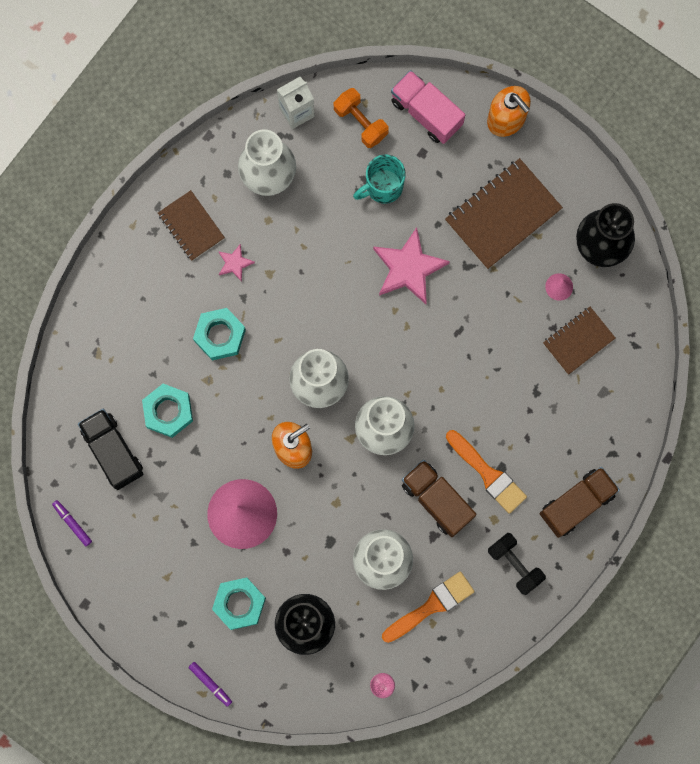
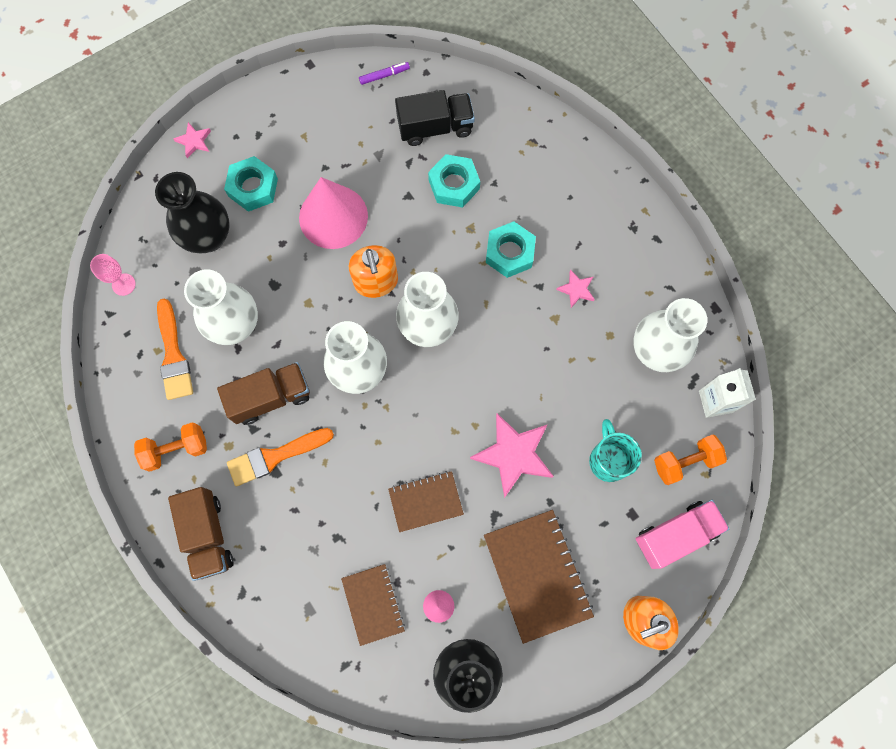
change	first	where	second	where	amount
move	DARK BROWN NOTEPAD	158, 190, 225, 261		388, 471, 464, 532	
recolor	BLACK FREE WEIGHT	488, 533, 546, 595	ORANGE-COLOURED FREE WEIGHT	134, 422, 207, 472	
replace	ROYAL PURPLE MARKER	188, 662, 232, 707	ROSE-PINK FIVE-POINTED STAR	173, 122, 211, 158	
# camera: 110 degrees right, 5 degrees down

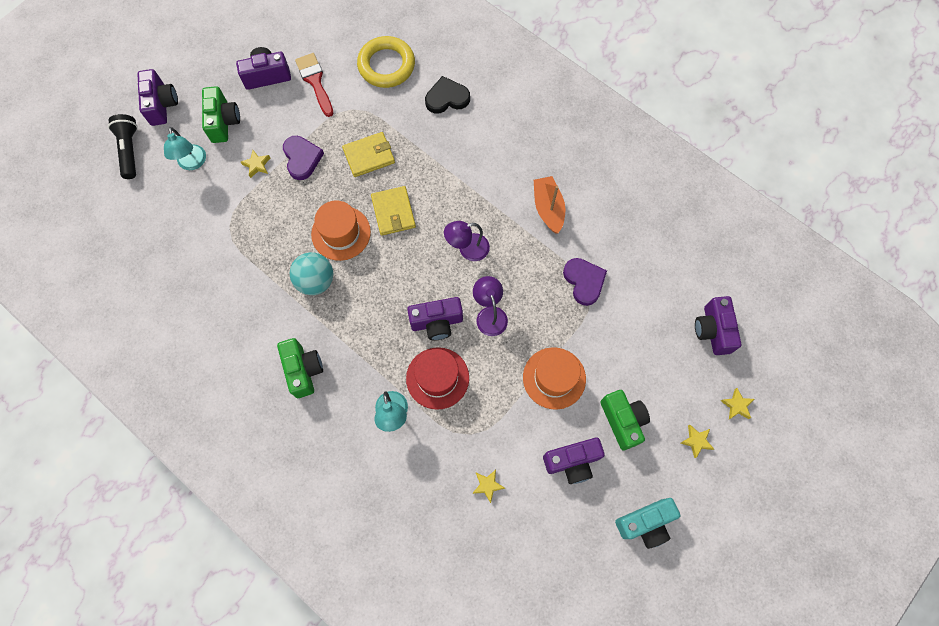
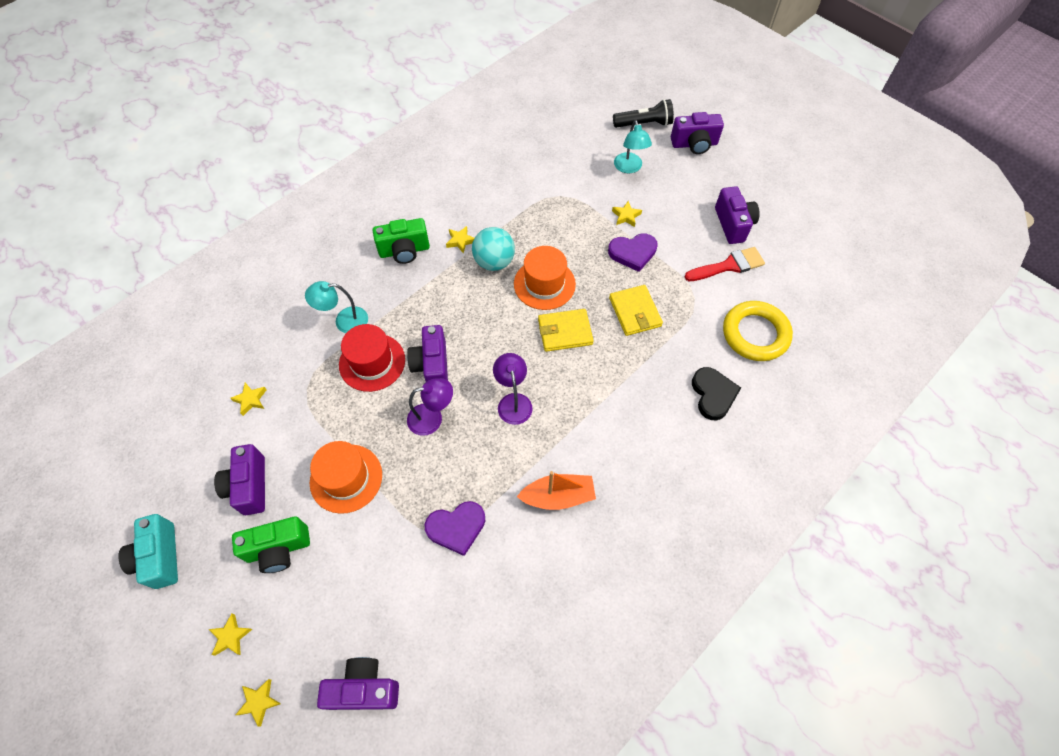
change	first	where	second	where	amount
delete	GREEN COMPACT CAMERA	202, 86, 240, 143			
rotate	TURQUOISE LAMP	164, 127, 206, 170		614, 120, 652, 173	90 degrees counterclockwise
insert			YELLOW FIVE-POINTED STAR	446, 226, 474, 254	
# camera: 95 degrees right, 10 degrees down

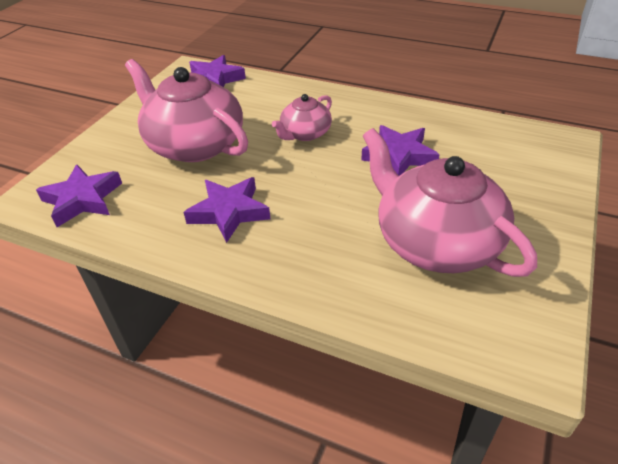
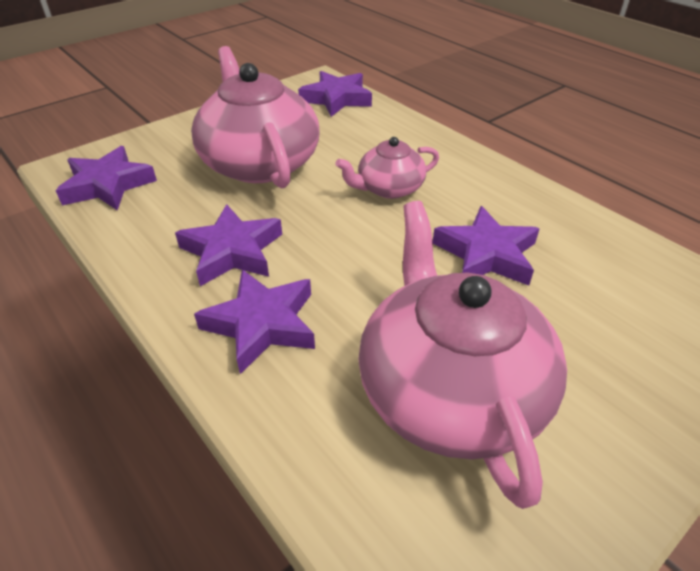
change	first	where	second	where	amount
insert			ROYAL PURPLE FIVE-POINTED STAR	194, 269, 315, 374	
# camera: 25 degrees right, 0 degrees up

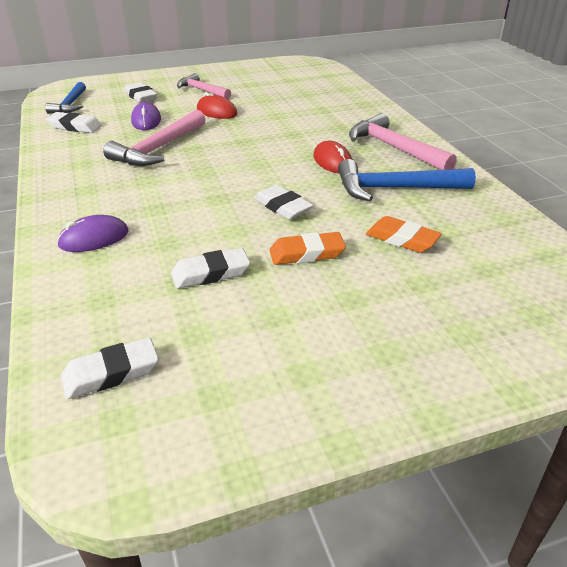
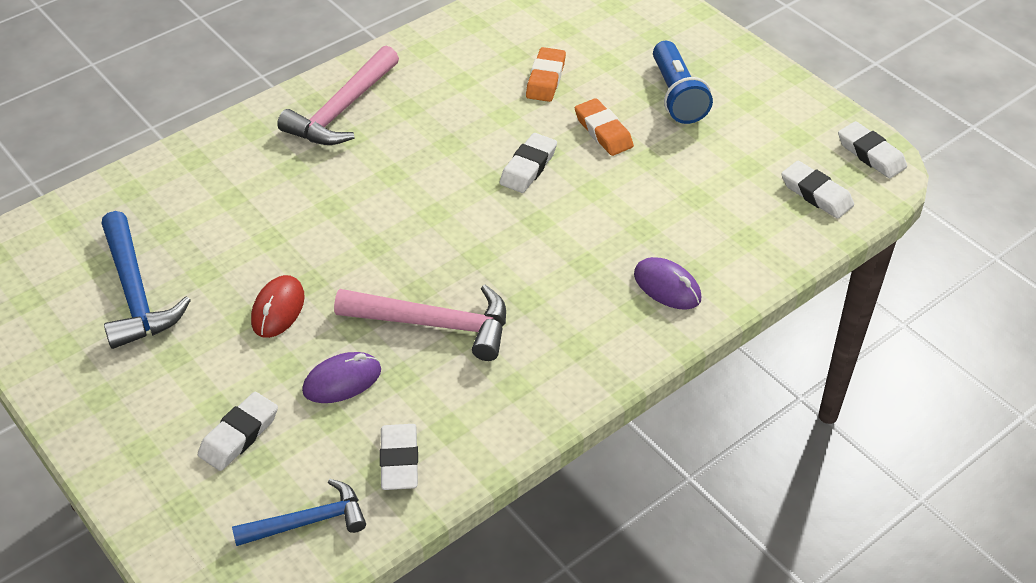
change	first	where	second	where	amount
delete	ROSE-PINK CLAW HAMMER	177, 73, 231, 99			
delete	SCARLET MOUSE	313, 141, 353, 173			
move	ROYAL BLUE CLAW HAMMER	338, 159, 476, 201		102, 211, 191, 349	
move	WHITE ERASER	171, 248, 250, 289		838, 121, 907, 178	
insert			ROYAL BLUE POCKET TORCH	653, 41, 713, 124	
# camera: 110 degrees left, 10 degrees up

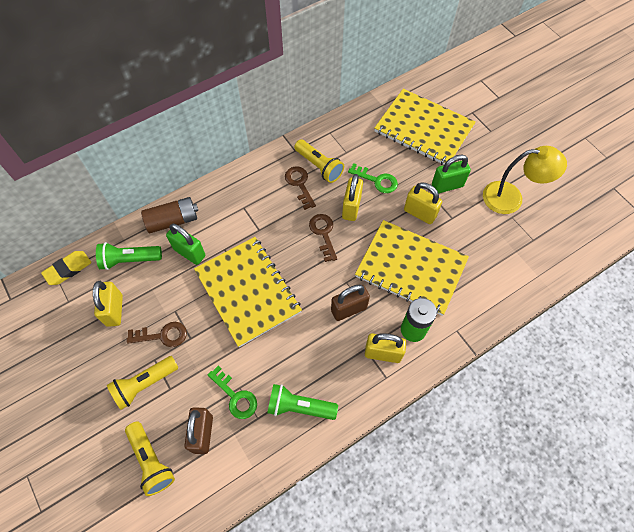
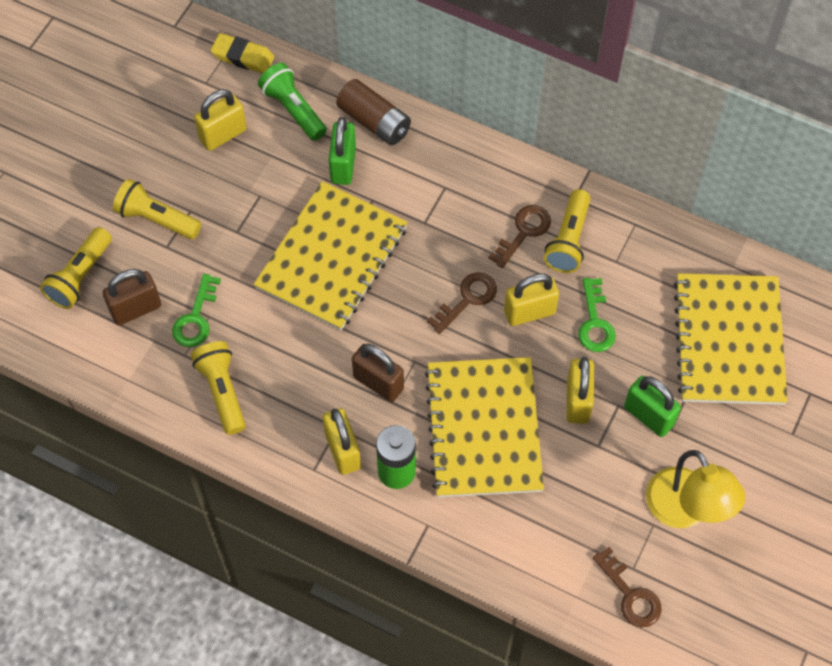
change	first	where	second	where	amount
move	DARK BROWN LATCHKEY	127, 322, 187, 347		593, 547, 662, 627	
recolor	GREEN POCKET TORCH	267, 384, 338, 420	YELLOW POCKET TORCH	191, 341, 246, 435	
# camera: 60 degrees right, 0 degrees up

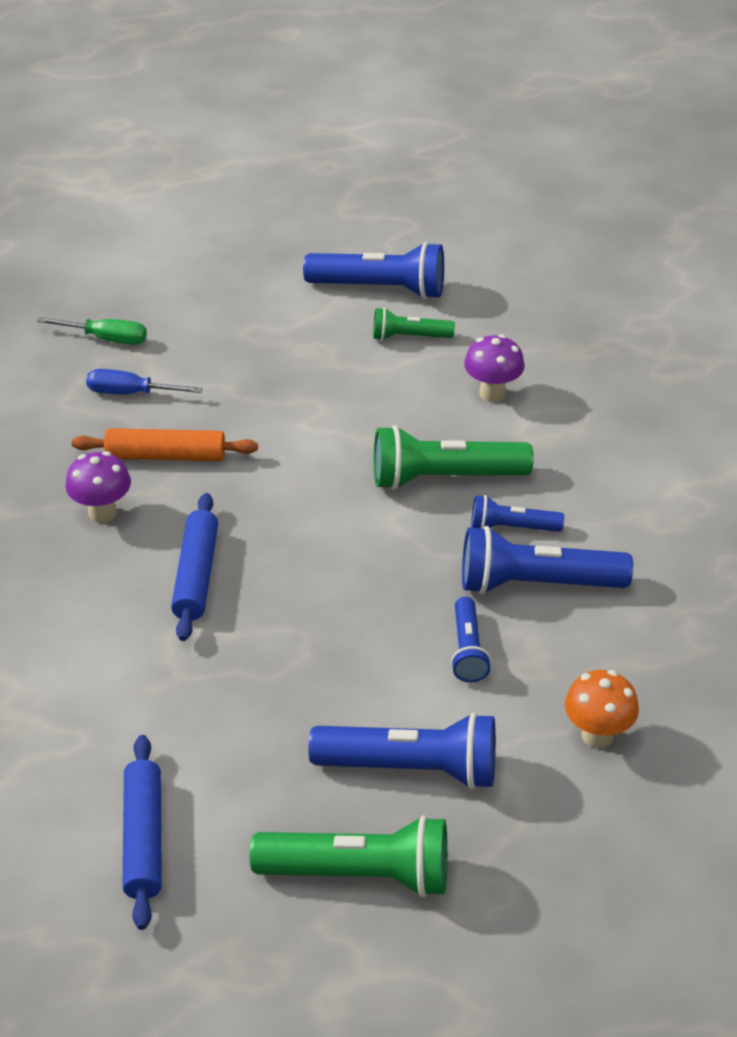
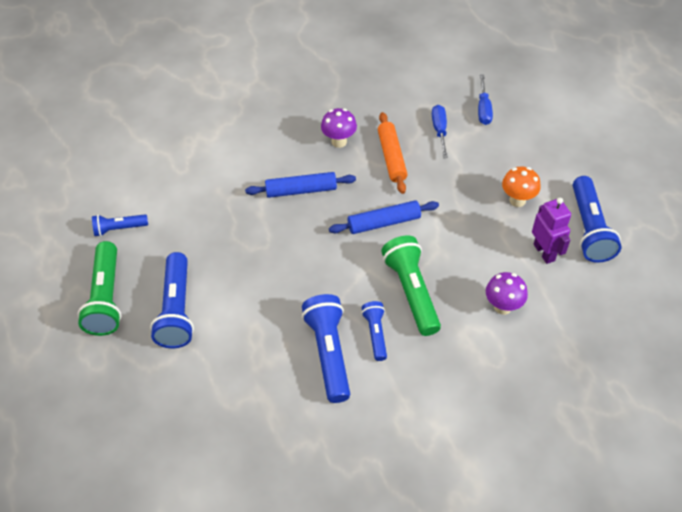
change	first	where	second	where	amount
replace	GREEN POCKET TORCH	373, 307, 455, 341	ROYAL PURPLE TOY ROBOT	532, 198, 571, 264	
recolor	GREEN FLAT SCREWDRIVER	37, 317, 147, 345	ROYAL BLUE FLAT SCREWDRIVER	478, 75, 493, 125	
move	ROYAL BLUE POCKET TORCH	451, 597, 491, 682		92, 214, 148, 236	
move	ORANGE-COLOURED TOADSTOOL	565, 670, 639, 748		502, 166, 541, 207	
move	ROYAL BLUE DOUGH ROLLER	122, 735, 162, 930		329, 200, 439, 234	
# camera: 80 degrees right, 10 degrees up

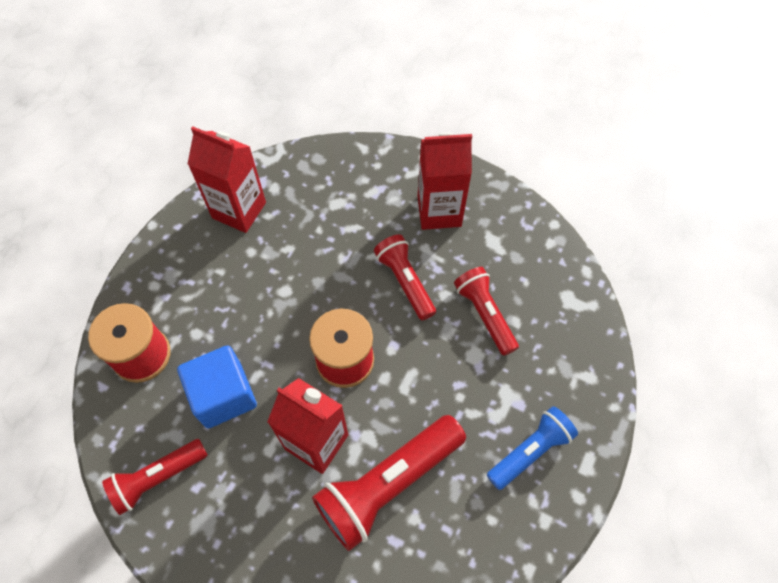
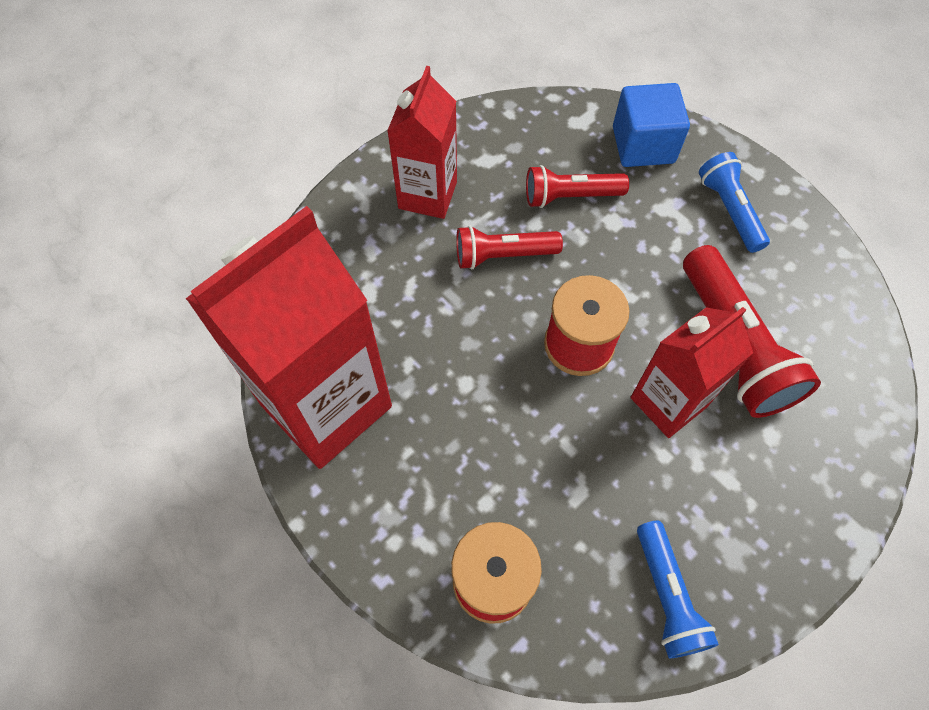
change	first	where	second	where	amount
resize	SCARLET MILK CARTON	188, 126, 266, 233		186, 206, 392, 469	x1.71
move	ROYAL BLUE BLOCK	177, 345, 257, 428		613, 83, 690, 167	
recolor	SCARLET POCKET TORCH	102, 439, 207, 515	ROYAL BLUE POCKET TORCH	637, 521, 719, 658	
# camera: 70 degrees left, 0 degrees up

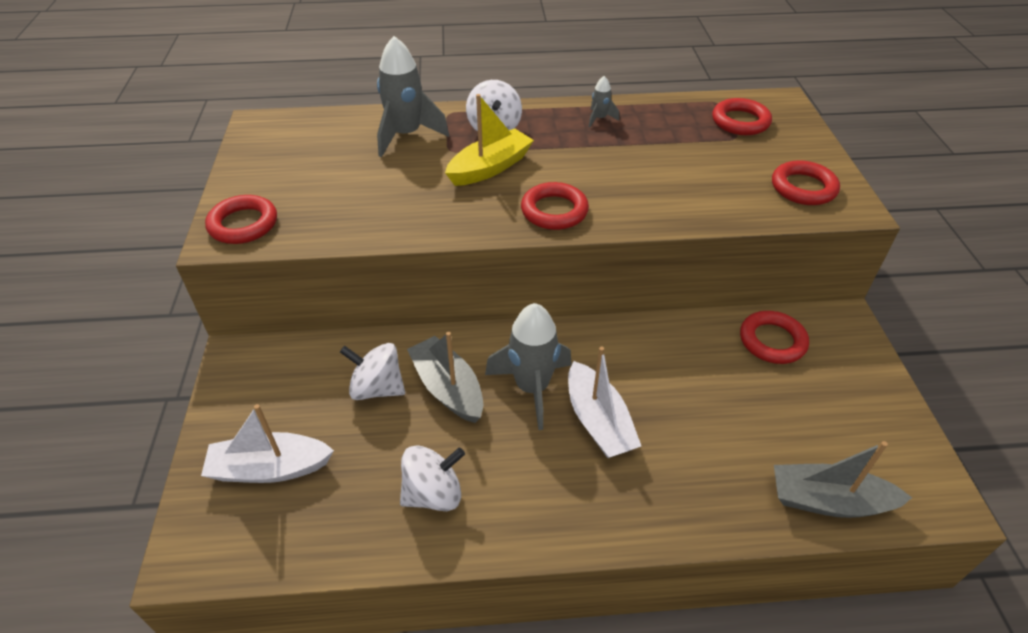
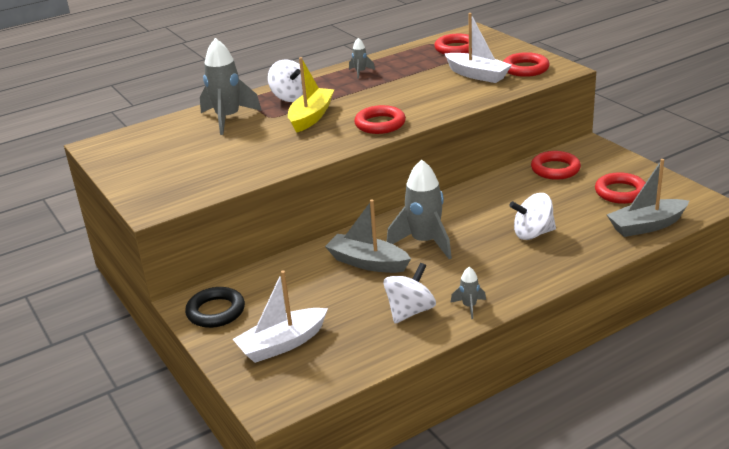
change	first	where	second	where	amount
move	SCARLET TORUS	205, 195, 277, 244		595, 172, 646, 204	
move	WHITE SPINNING TOP	340, 343, 405, 400		509, 193, 556, 240	
move	WHITE BOAT	568, 346, 641, 458		444, 13, 512, 83	
insert			GRAY ROCKET	451, 267, 486, 319	
insert			BLACK TORUS	185, 287, 245, 328	
# camera: 25 degrees left, 15 degrees down

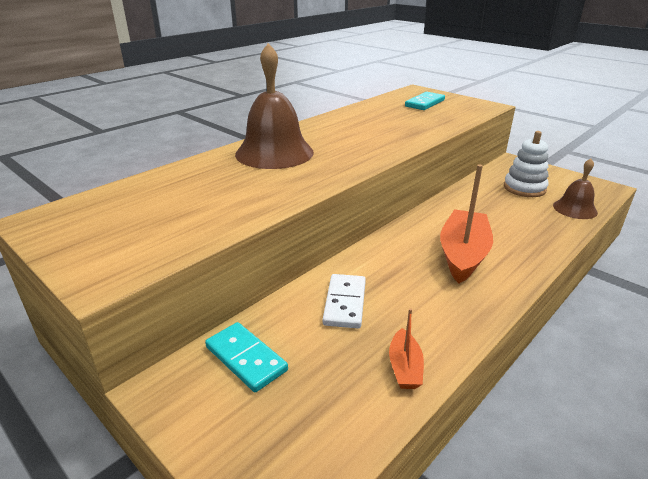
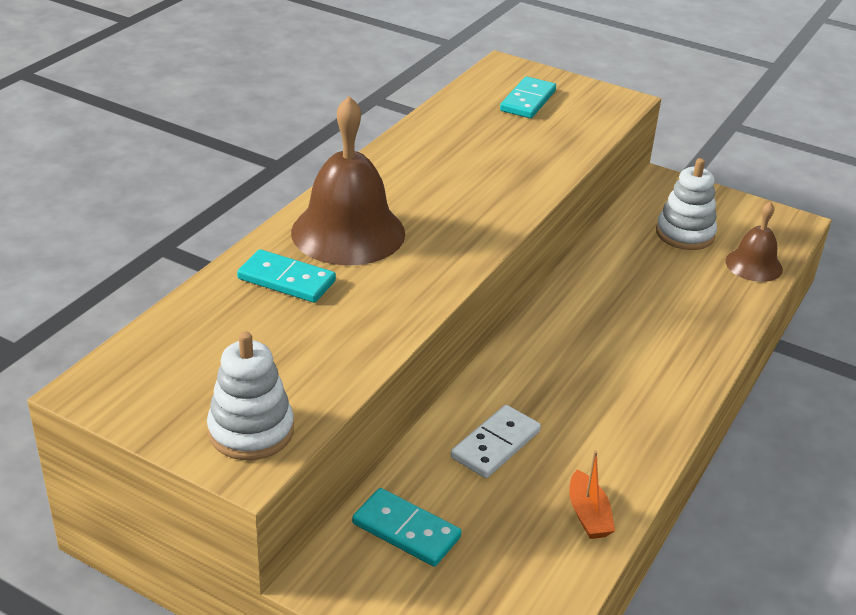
change	first	where	second	where	amount
delete	ORANGE-COLOURED BOAT	440, 164, 493, 283			
rotate	WHITE DOMINO	323, 274, 366, 328		451, 405, 541, 478	45 degrees clockwise
insert			TURQUOISE DOMINO	237, 249, 336, 303	
insert			WHITE RING STACKER	207, 331, 294, 460	
# camera: 15 degrees left, 5 degrees up

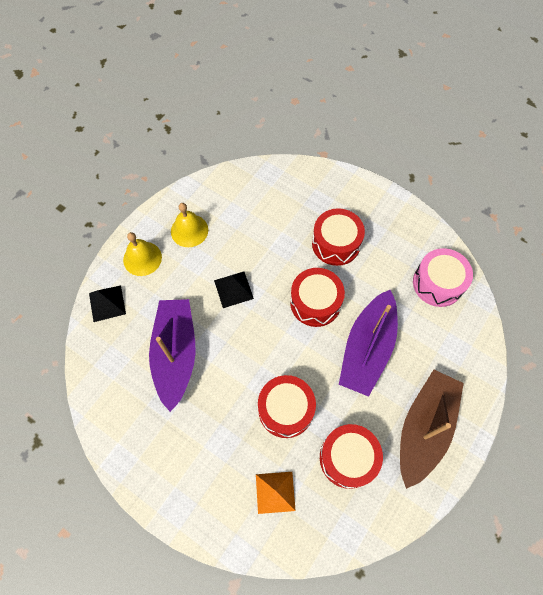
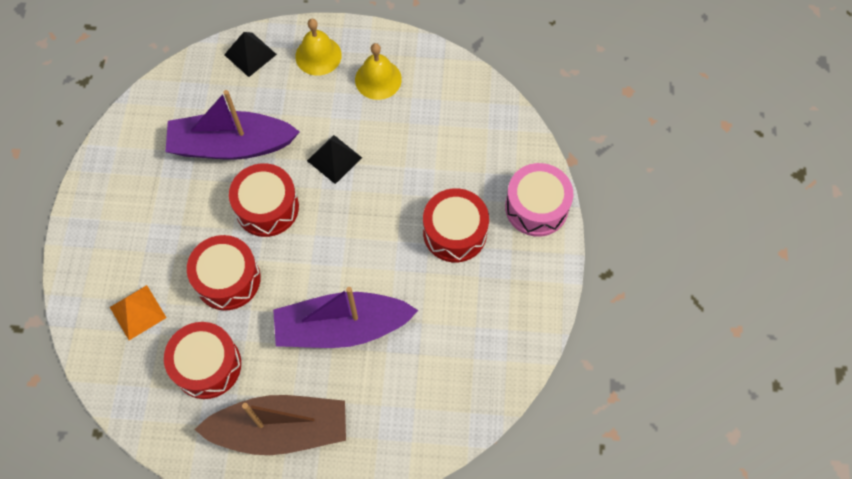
change	first	where	second	where	amount
move	ROSE-PINK SNARE DRUM	413, 248, 473, 307		505, 163, 573, 237	
move	SCARLET SNARE DRUM	290, 268, 345, 327		229, 163, 299, 237	
rotate	ROYAL PURPLE BOAT	149, 299, 196, 412		165, 90, 300, 159	150 degrees counterclockwise
# camera: 60 degrees right, 0 degrees up

